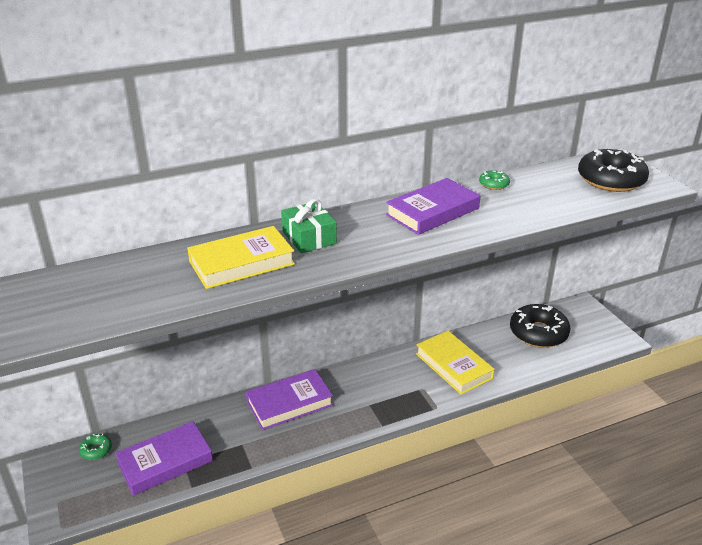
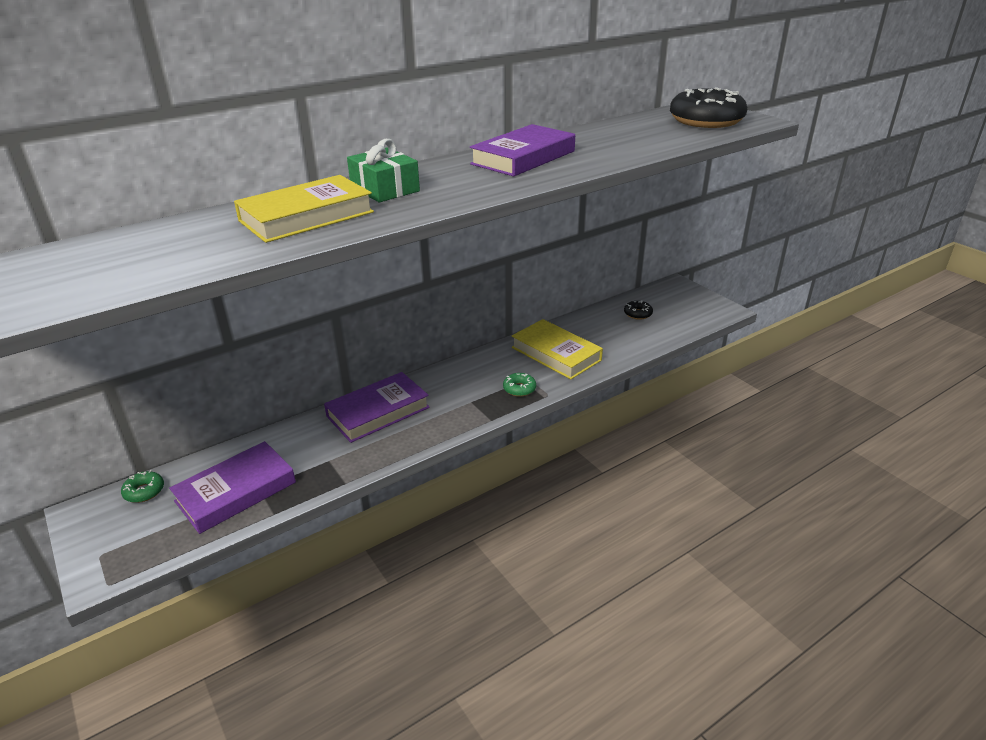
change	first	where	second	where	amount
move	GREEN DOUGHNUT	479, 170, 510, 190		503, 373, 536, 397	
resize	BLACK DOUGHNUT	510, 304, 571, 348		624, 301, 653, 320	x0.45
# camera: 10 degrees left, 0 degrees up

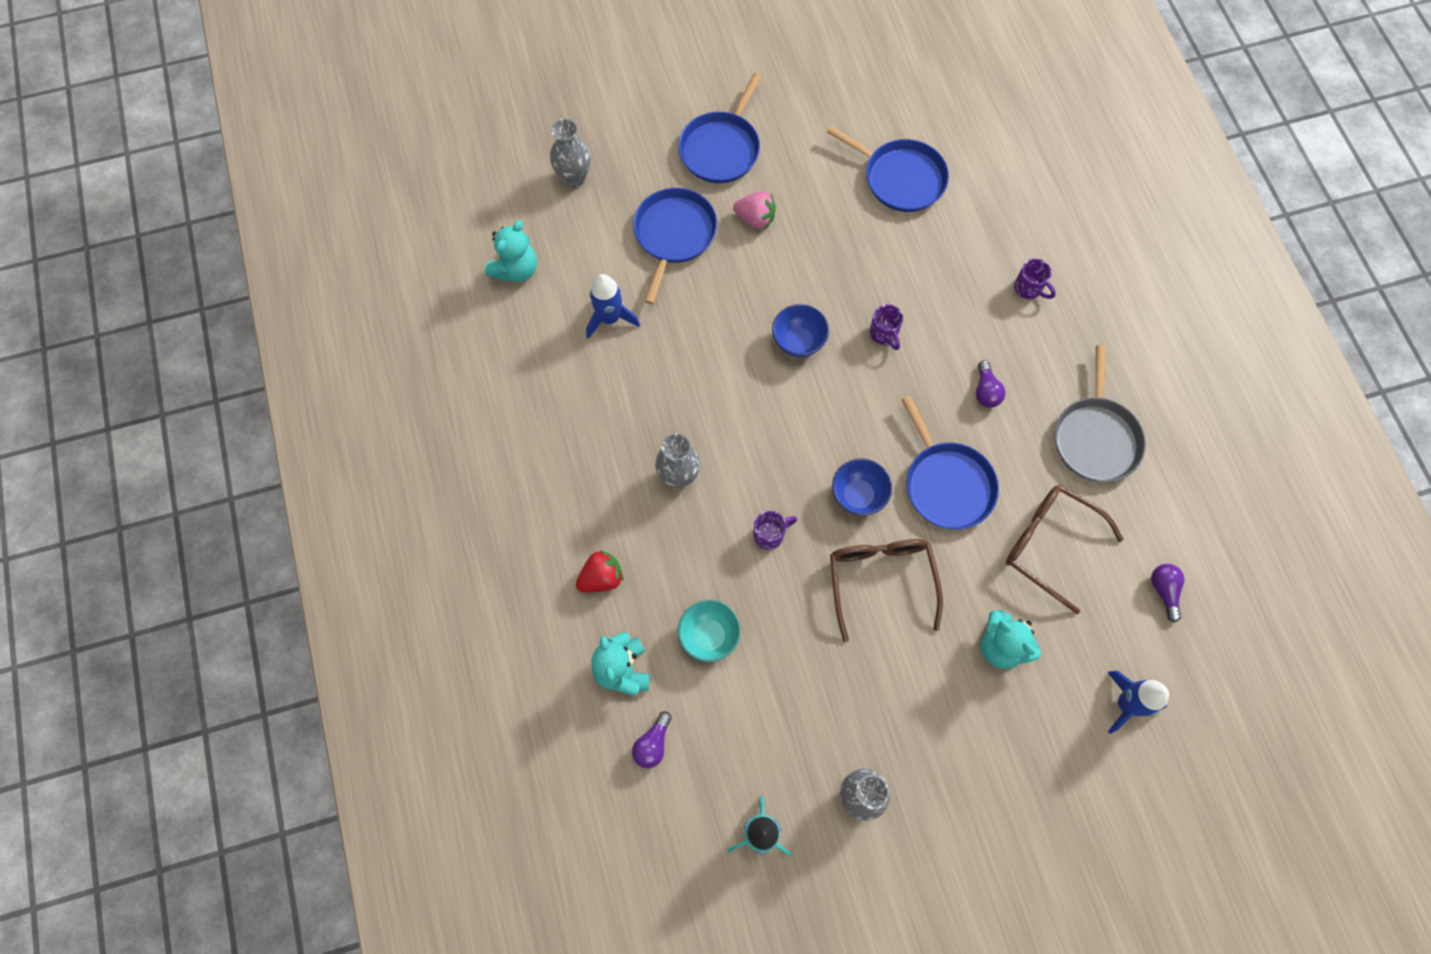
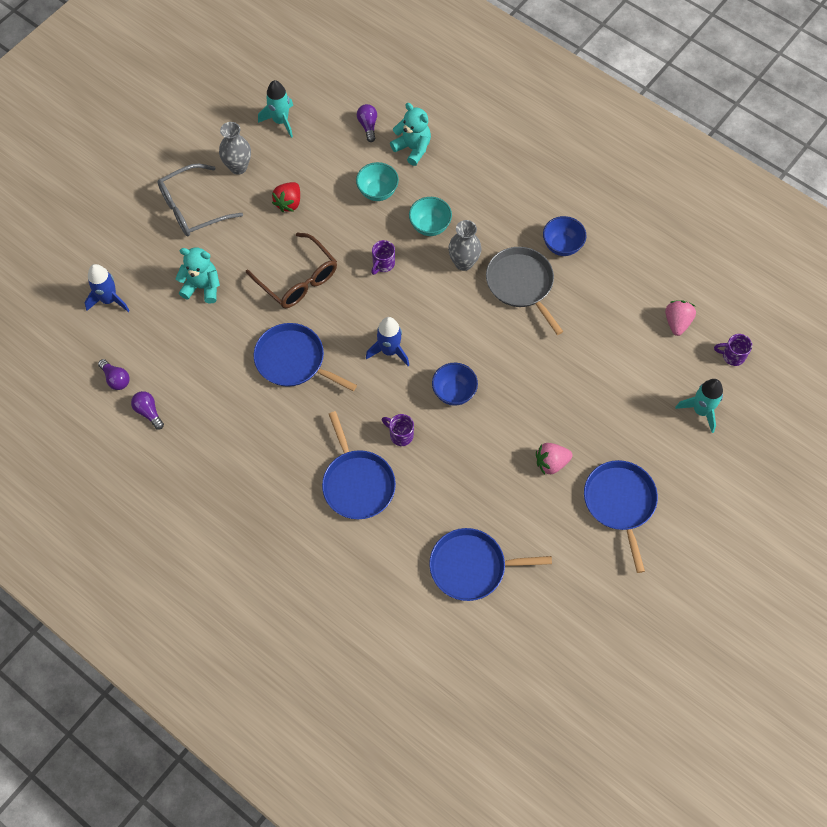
change	first	where	second	where	amount
replace	GRAY VASE	550, 118, 591, 187	TURQUOISE ROCKET	675, 379, 723, 433	
move	ROYAL BLUE PAN	633, 188, 717, 304		322, 411, 396, 519	
replace	TURQUOISE TEDDY BEAR	485, 220, 537, 282	ROSE-PINK STRAWBERRY	665, 300, 696, 336	
move	ROYAL PURPLE TEA MUG	1014, 258, 1056, 299		714, 334, 752, 366	
move	ROYAL BLUE ROCKET	586, 274, 640, 339		366, 317, 409, 366	
move	GRAY PAN	1054, 345, 1146, 482		486, 247, 563, 335	
move	ROYAL PURPLE LIGHT BULB	976, 360, 1006, 408		131, 391, 164, 430	
move	ROYAL BLUE DEEP DISH	832, 459, 892, 515		543, 216, 587, 256	
delete	DARK BROWN GLASSES	1006, 485, 1124, 614			
move	SCARLET STRAWBERRY	576, 550, 624, 592		272, 182, 300, 212	
insert			GRAY GLASSES	157, 164, 243, 237	
insert			TURQUOISE DEEP DISH	409, 197, 452, 236	
# camera: 145 degrees right, 5 degrees down

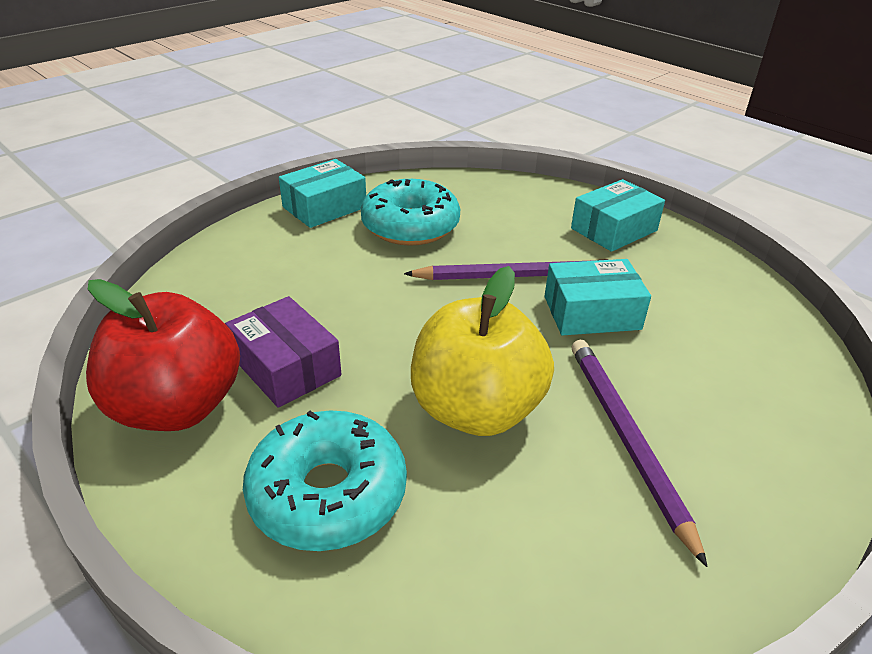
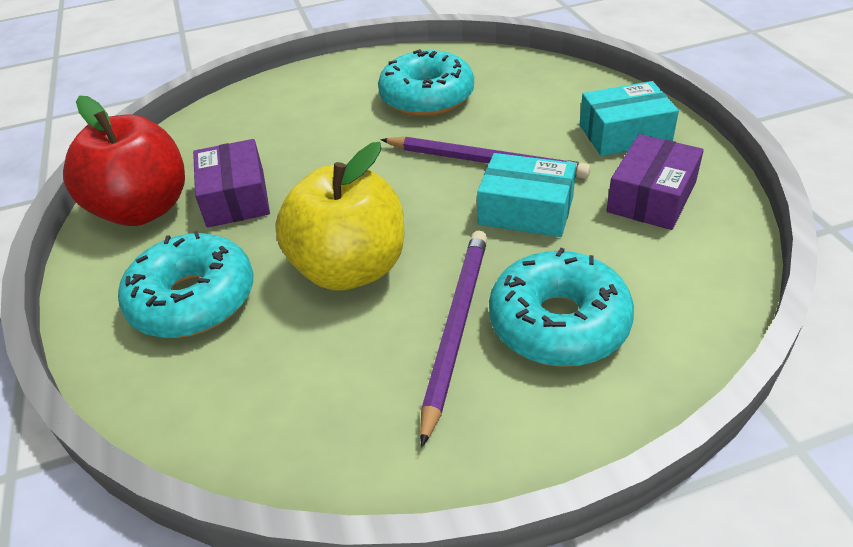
change	first	where	second	where	amount
delete	TURQUOISE PACKAGE	279, 159, 366, 228			
insert			ROYAL PURPLE PACKAGE	607, 134, 704, 230	
insert			TURQUOISE DOUGHNUT	489, 248, 634, 367	
# camera: 30 degrees right, 5 degrees up

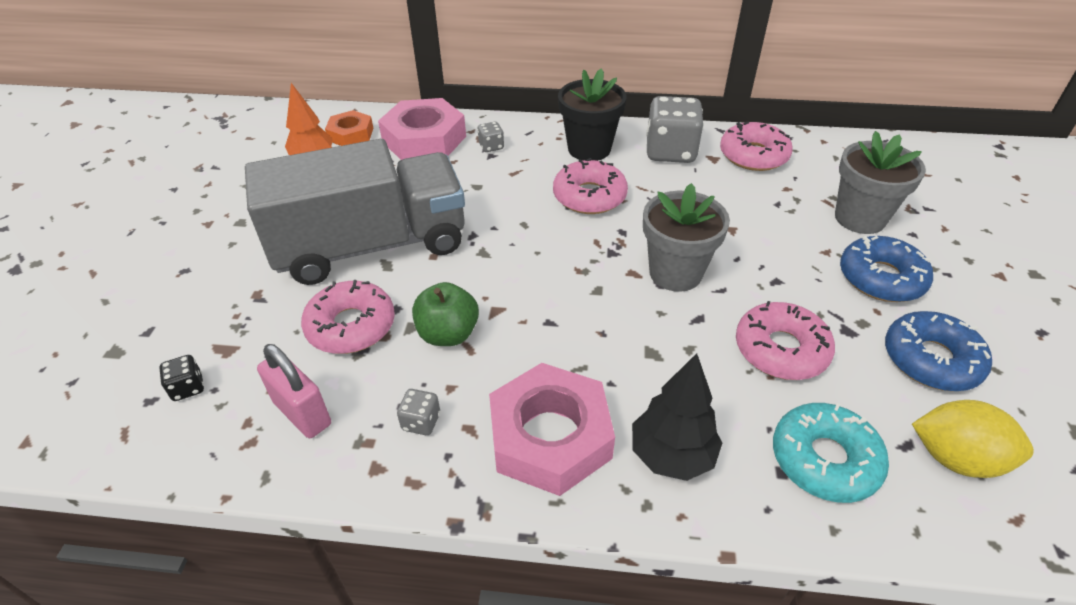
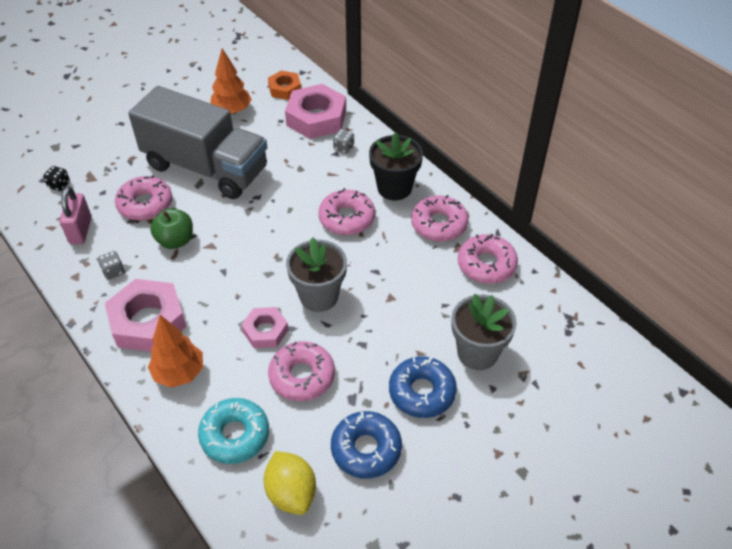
change	first	where	second	where	amount
replace	GRAY GAME DIE	646, 96, 704, 163	ROSE-PINK DOUGHNUT	411, 195, 469, 242	
recolor	BLACK FIR TREE	632, 353, 722, 481	ORANGE-COLOURED FIR TREE	148, 315, 203, 388	
insert			ROSE-PINK NUT	241, 307, 288, 348	
# camera: 45 degrees right, 5 degrees up

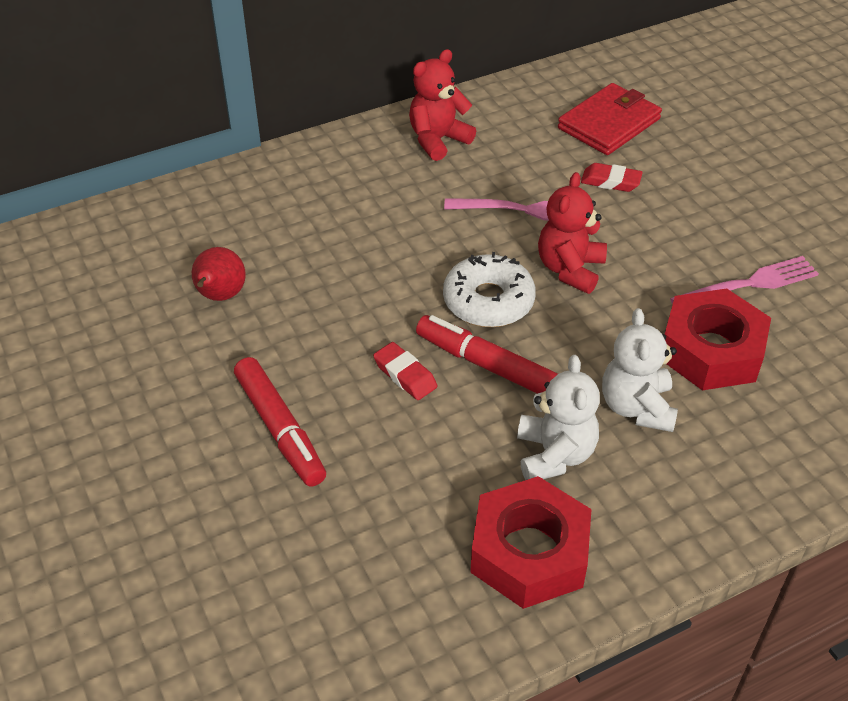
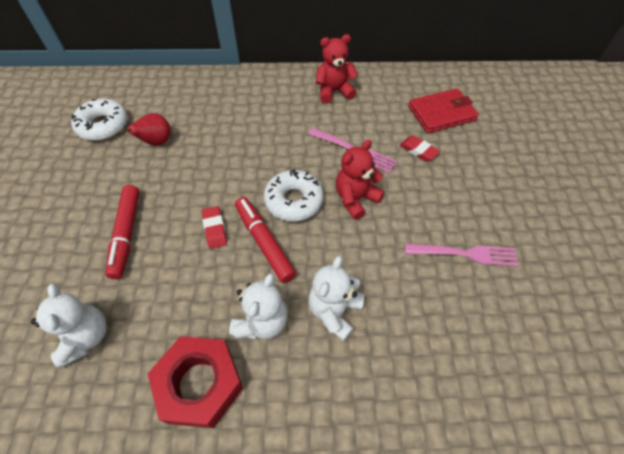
change	first	where	second	where	amount
delete	SCARLET NUT	665, 288, 771, 390			
insert			WHITE DOUGHNUT	71, 99, 128, 141	
insert			WHITE TEDDY BEAR	31, 283, 106, 368	
# camera: 25 degrees right, 10 degrees up

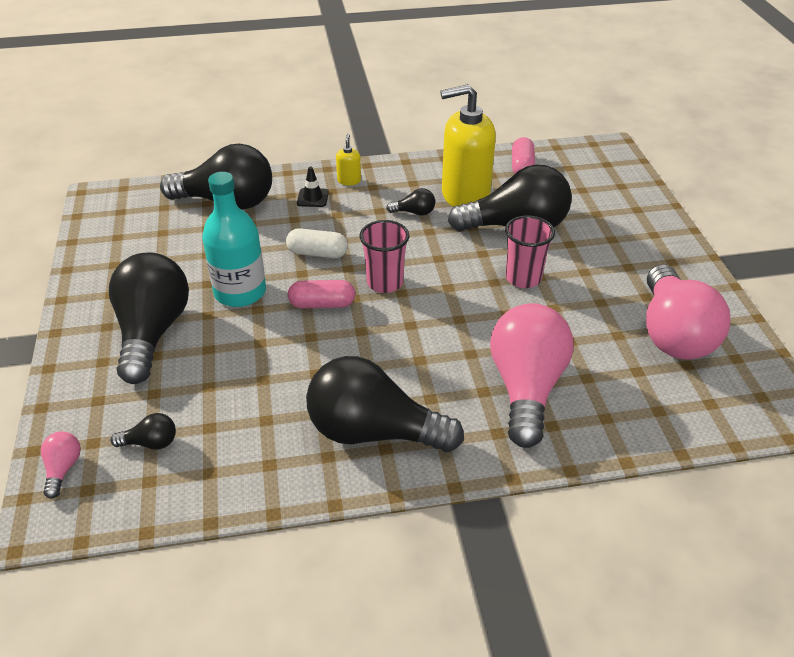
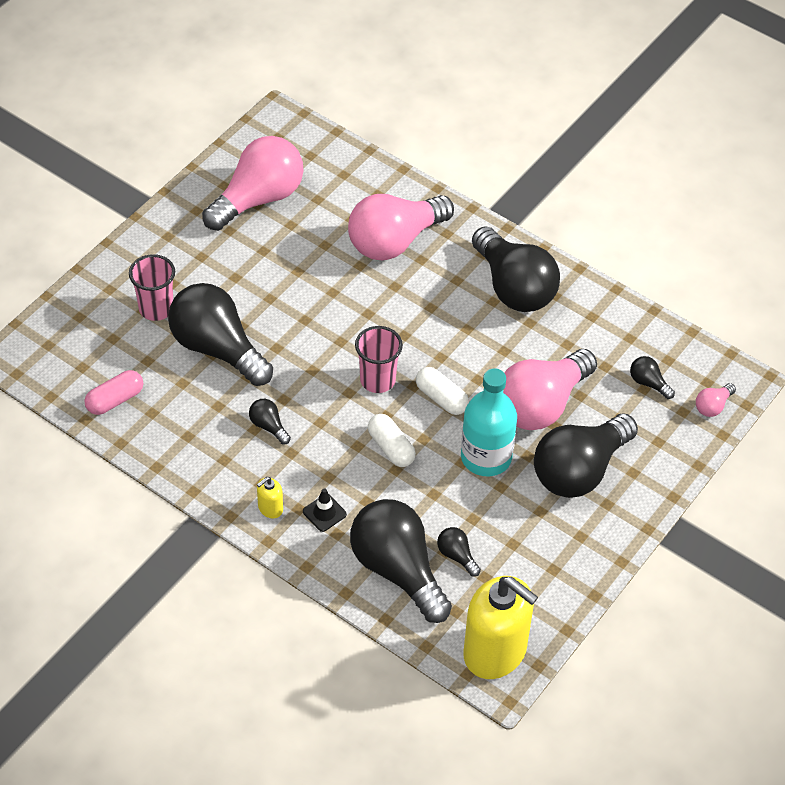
change	first	where	second	where	amount
move	YELLOW PUMP BOTTLE	440, 84, 496, 207		463, 576, 538, 679	
move	ROSE-PINK TUMBLER	505, 215, 555, 288		129, 254, 175, 321	
recolor	ROSE-PINK PILL	288, 280, 355, 308	WHITE PILL	416, 367, 469, 415	
insert			ROSE-PINK LIGHT BULB	503, 349, 597, 430	
insert			BLACK LIGHT BULB	437, 527, 481, 577	
# camera: 135 degrees left, 10 degrees up

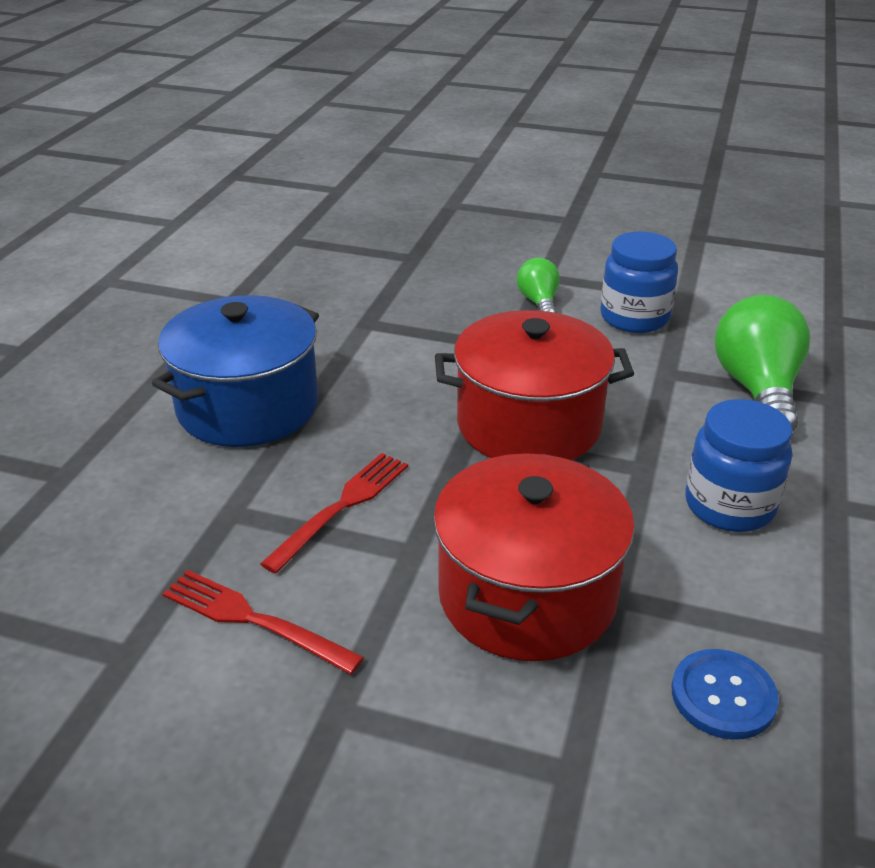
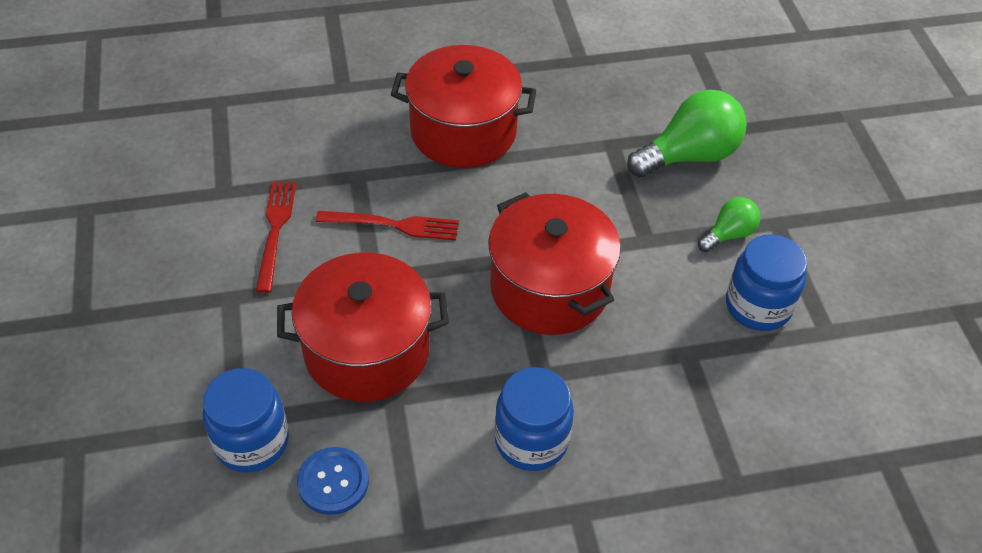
change	first	where	second	where	amount
recolor	ROYAL BLUE POT	152, 295, 319, 447	SCARLET POT	391, 45, 536, 168	
move	GREEN LIGHT BULB	715, 295, 810, 432		627, 90, 747, 178	
insert			ROYAL BLUE JAM JAR	203, 368, 289, 473	
# camera: 60 degrees right, 15 degrees up

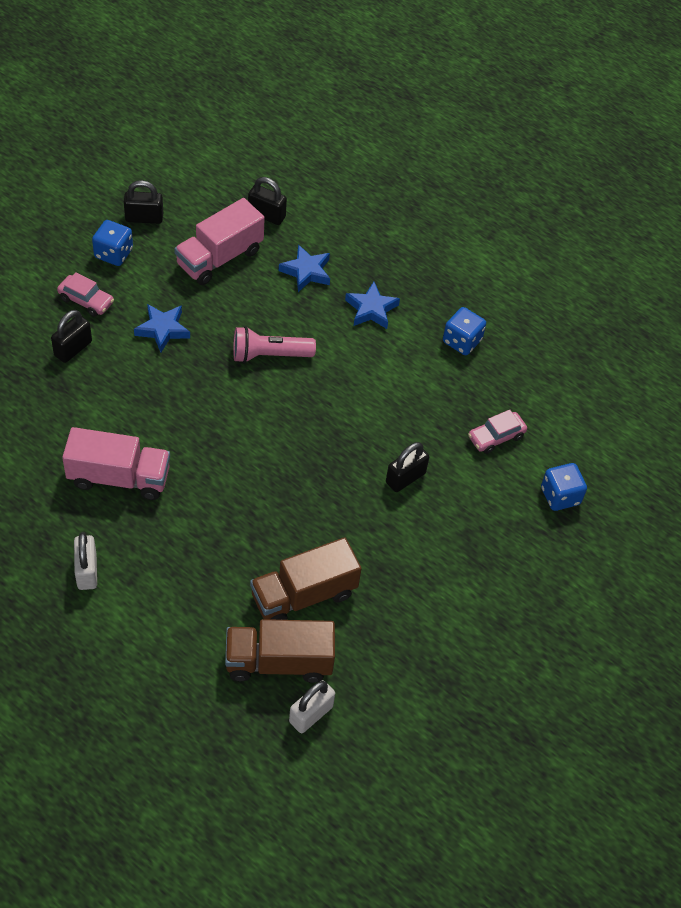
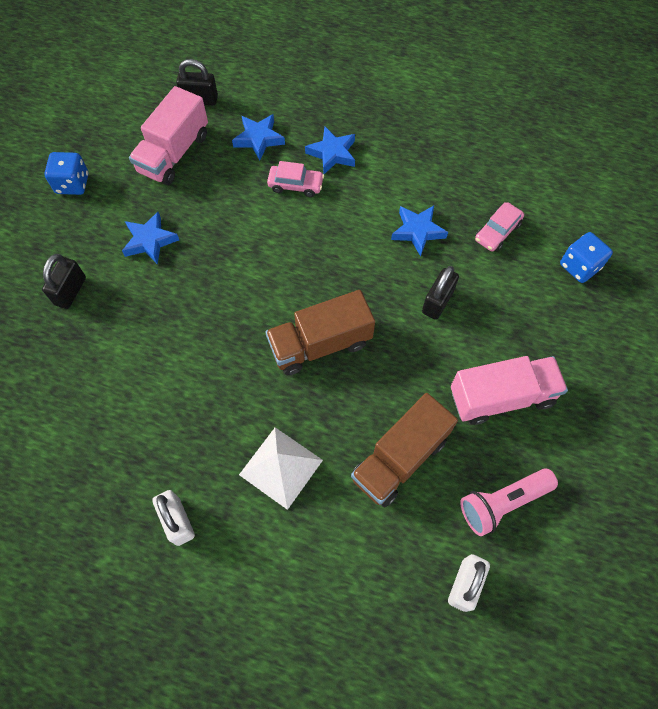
change	first	where	second	where	amount
delete	BLACK PADLOCK	124, 180, 163, 224			
move	ROSE-PINK CAR	57, 272, 114, 317		267, 161, 324, 197	
delete	ROYAL BLUE GAME DIE	443, 307, 486, 355			
move	ROSE-PINK POCKET TORCH	233, 326, 316, 363		460, 469, 558, 536	
move	ROSE-PINK TRUCK	62, 427, 170, 500		451, 356, 568, 425	
move	DARK BROWN TRUCK	225, 619, 335, 683		265, 290, 375, 375	
insert			ROYAL BLUE FIVE-POINTED STAR	391, 206, 448, 256	
insert			WHITE PYRAMID	239, 427, 323, 510	
# camera: 15 degrees left, 10 degrees up

